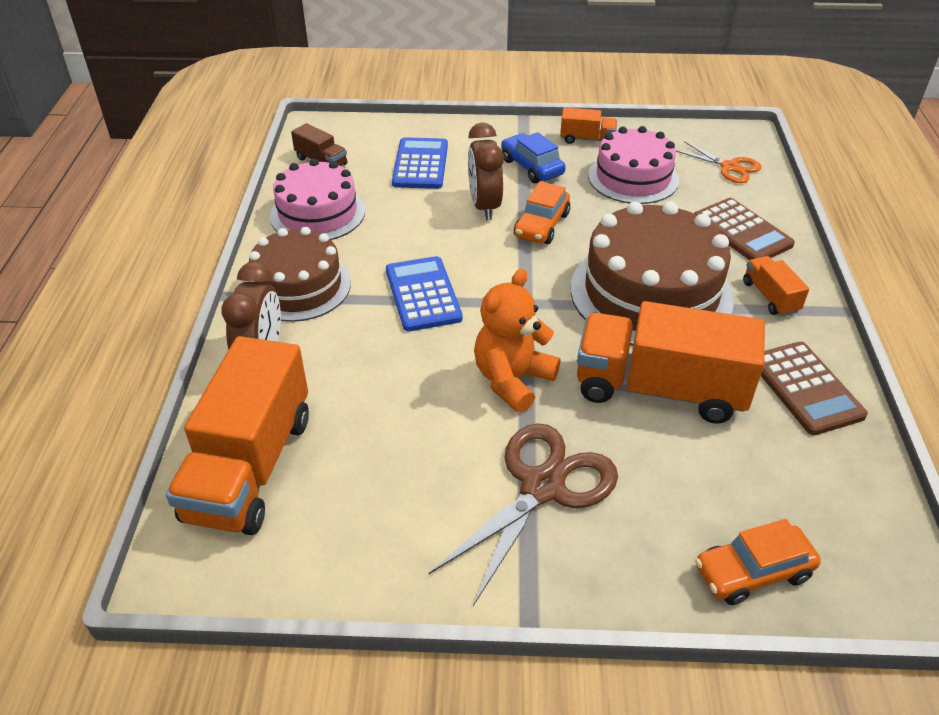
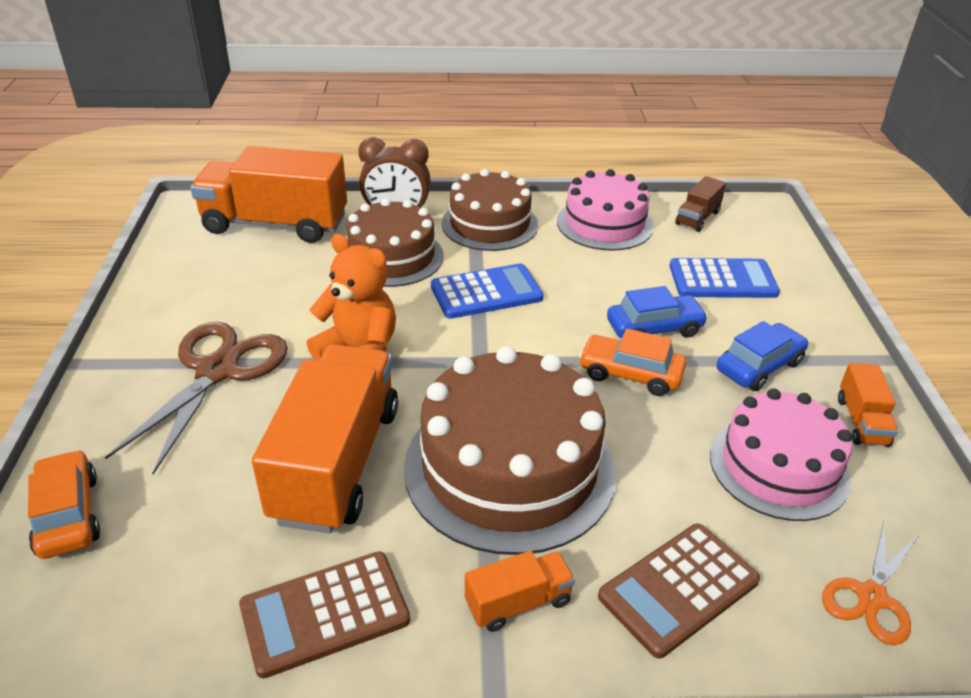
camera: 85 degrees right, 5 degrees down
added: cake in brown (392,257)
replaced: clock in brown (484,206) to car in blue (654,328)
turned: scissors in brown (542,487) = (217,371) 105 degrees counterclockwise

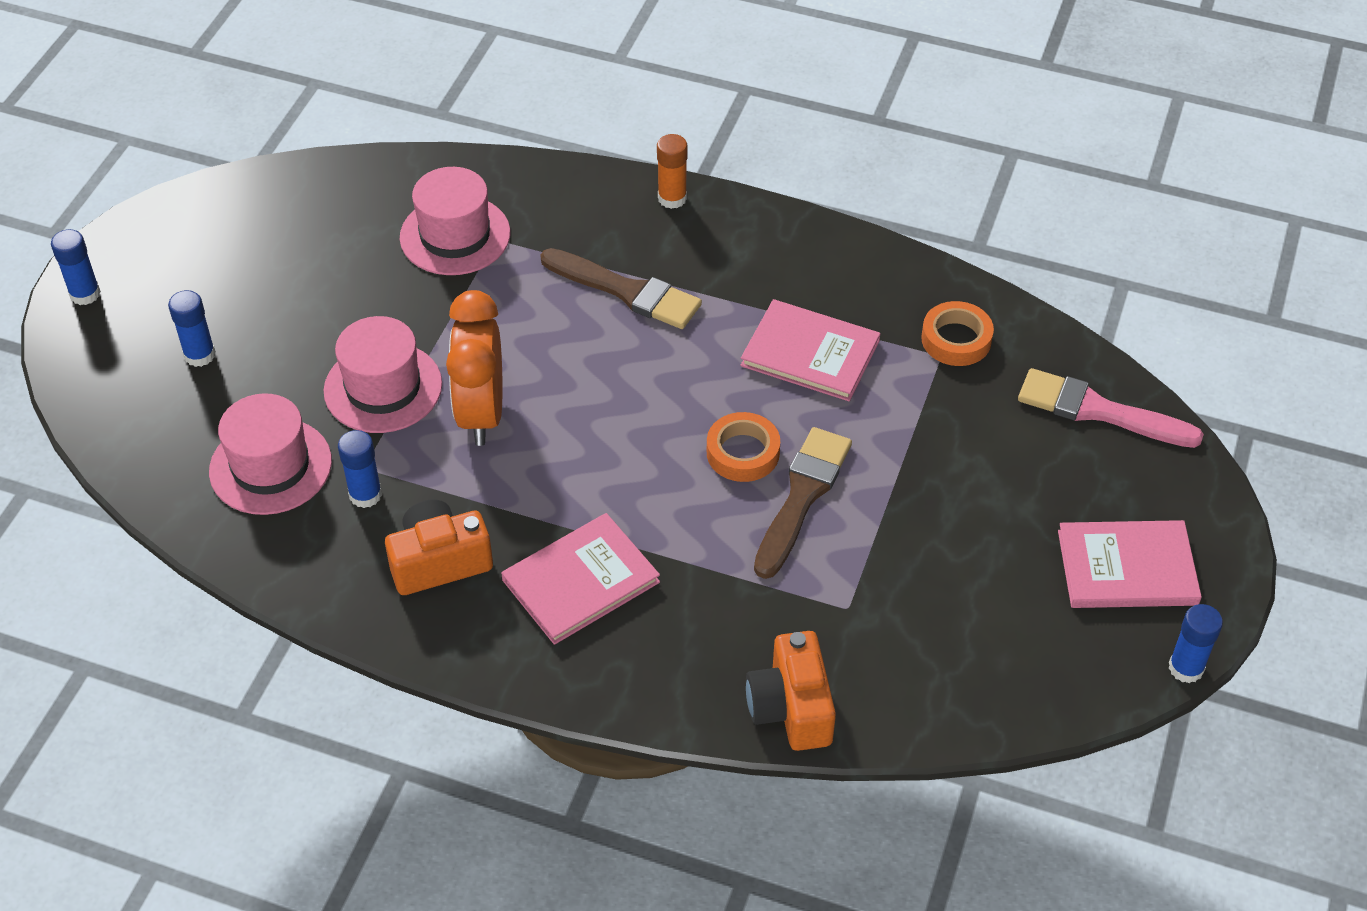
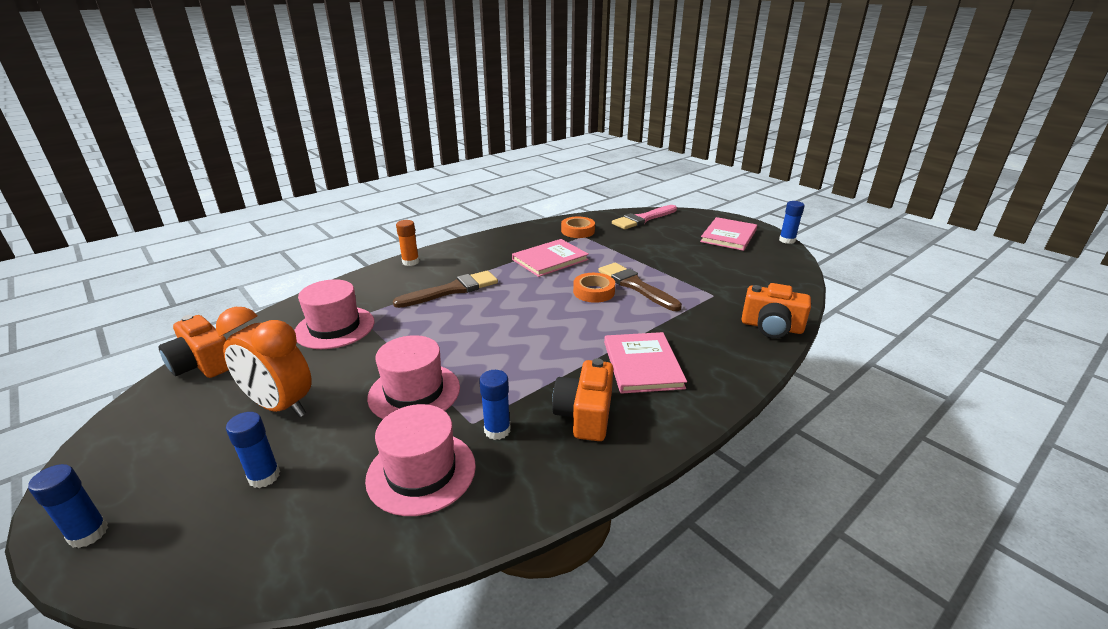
camera: 60 degrees left, 20 degrees down
added: camera in orange (203,364)
moved: clock in orange (481,413) to (280,406)

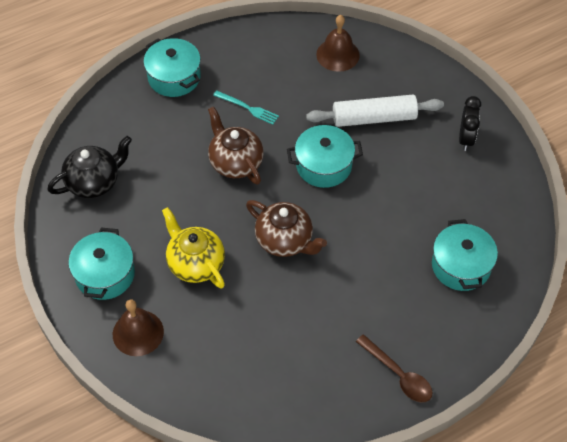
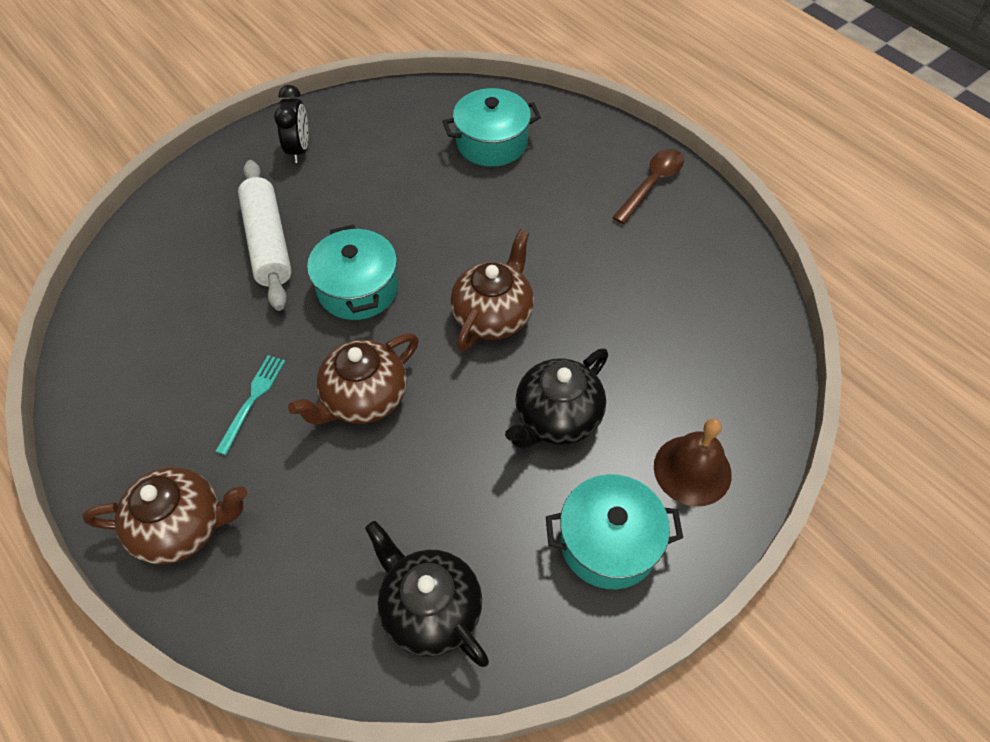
camera: 100 degrees left, 0 degrees up
removed: bell in brown (337,54)
replaced: pot in turquoise (174,77) to teapot in brown (182,527)
recoloured: teapot in yellow (195,263) to teapot in black (556,418)
turned: clock in black (466,139) = (299,149) 90 degrees clockwise

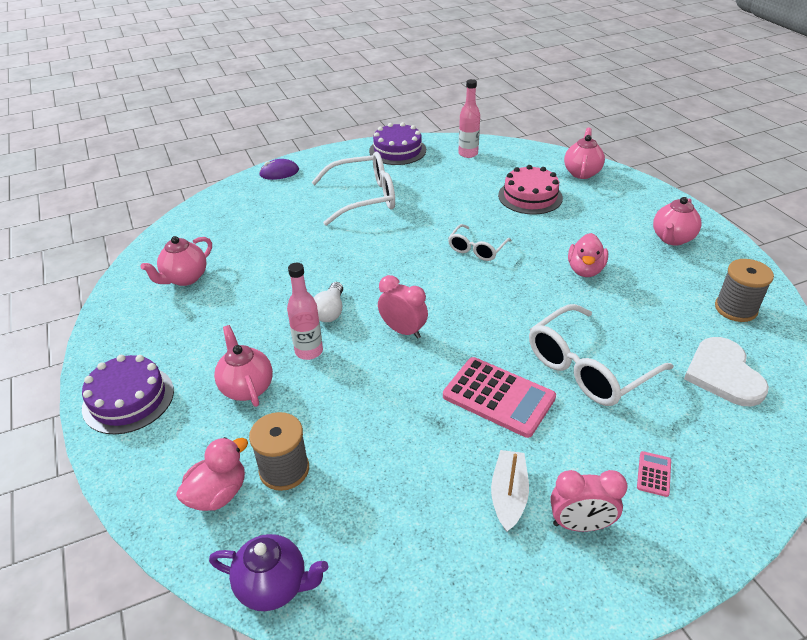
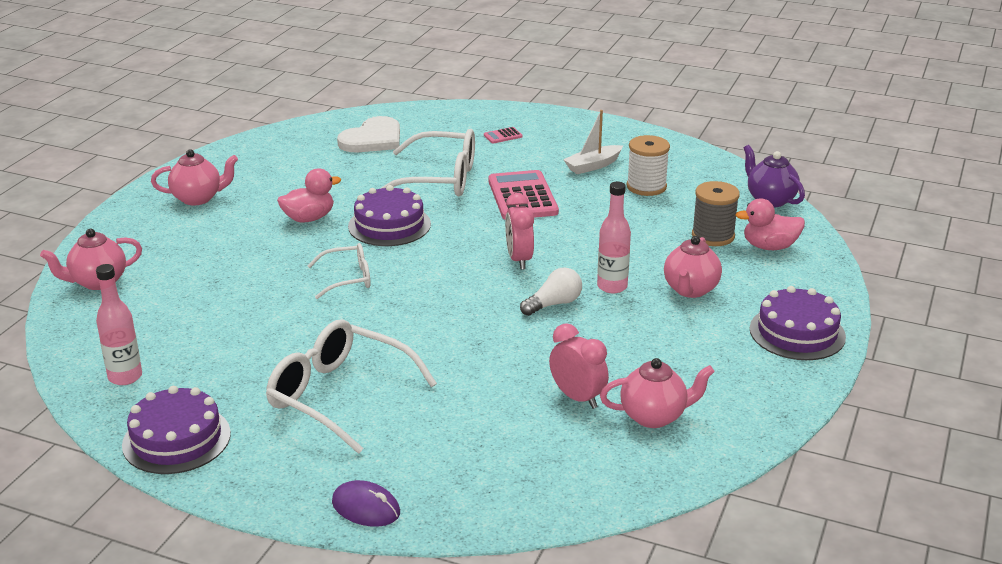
camera: 135 degrees left, 10 degrees down
removed: cake in pink (530,196); spool in grey (735,309)
added: spool in white (646,187); cake in purple (389,225)
moved: clock in pink (580,524) to (577,397)

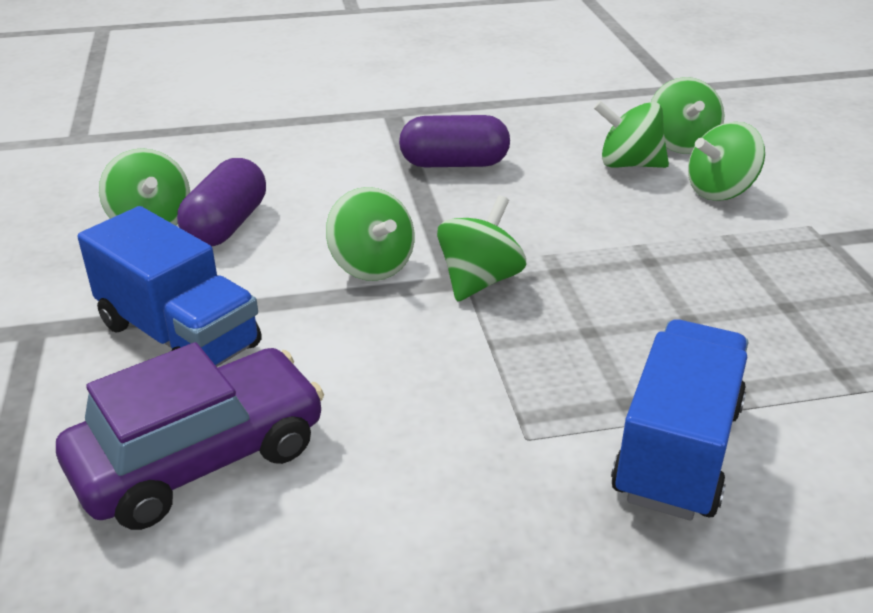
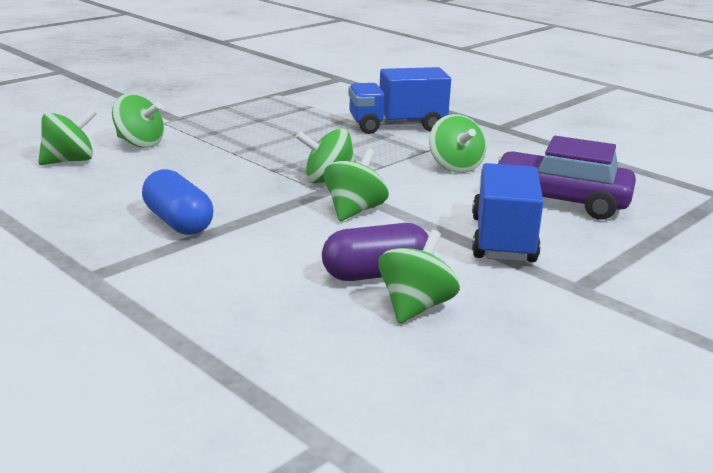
camera: 125 degrees left, 10 degrees down
moved: spinning top in green (628,164) to (455,167)
recoloured: capsule in purple (454,164) to capsule in blue (178,222)

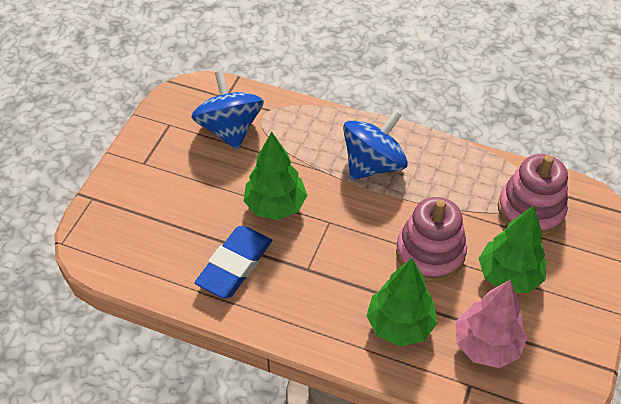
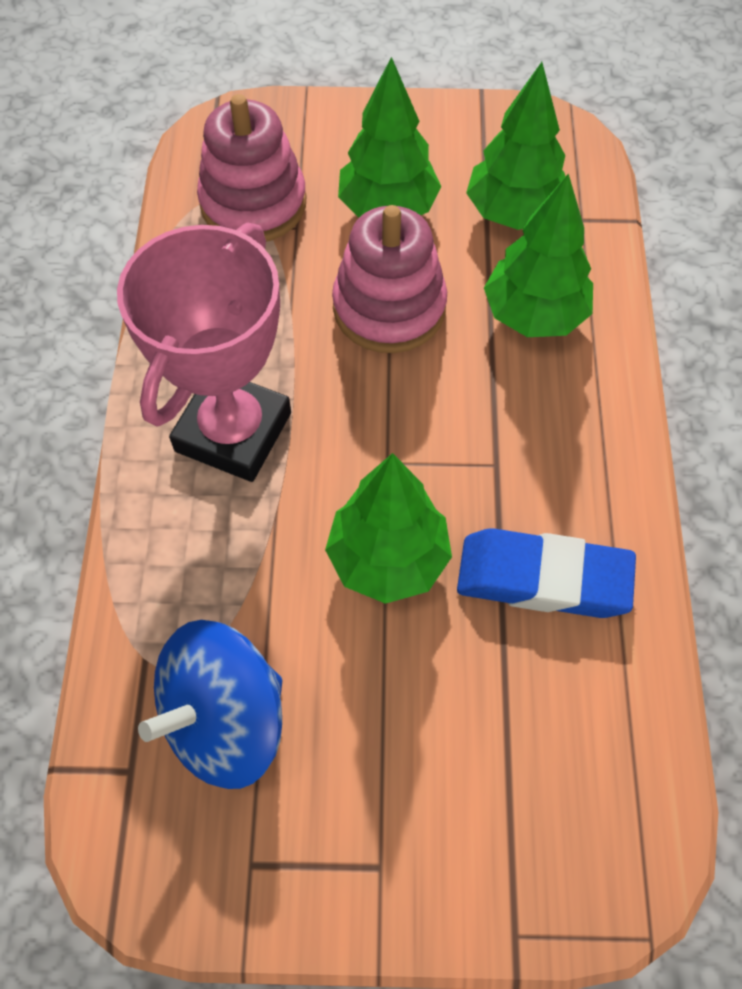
camera: 110 degrees left, 10 degrees up
replaced: spinning top in blue (373,164) to trophy in pink (233,432)
recoloured: tree in pink (486,345) to tree in green (514,213)

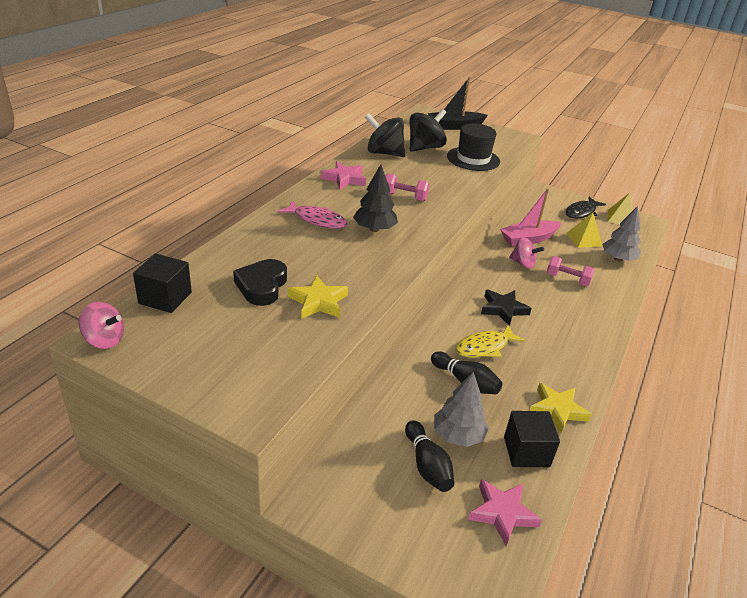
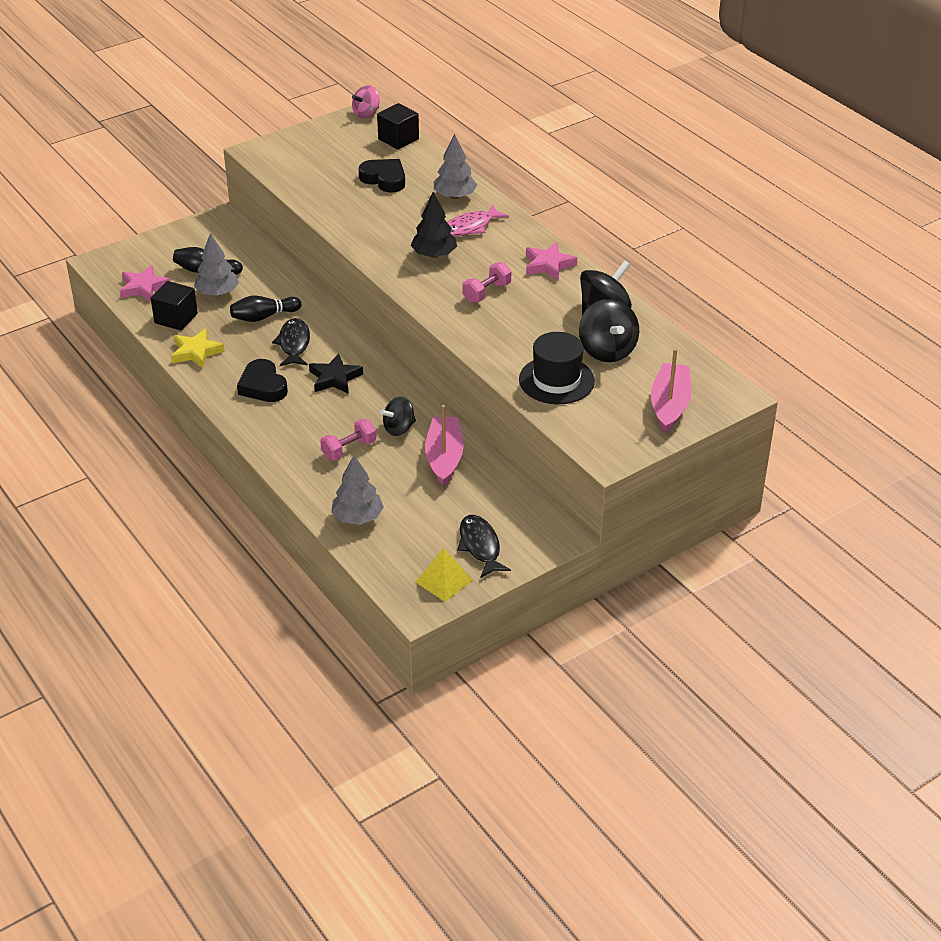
camera: 120 degrees right, 5 degrees up
removed: pyramid in yellow (584,239); star in yellow (318,302)
added: tree in grey (454,196); heart in black (263,386)
recoloured: boat in black (455,126) to boat in pink (669,405); spinning top in pink (523,264) to spinning top in black (399,428); fish in yellow (484,347) to fish in black (294,344)

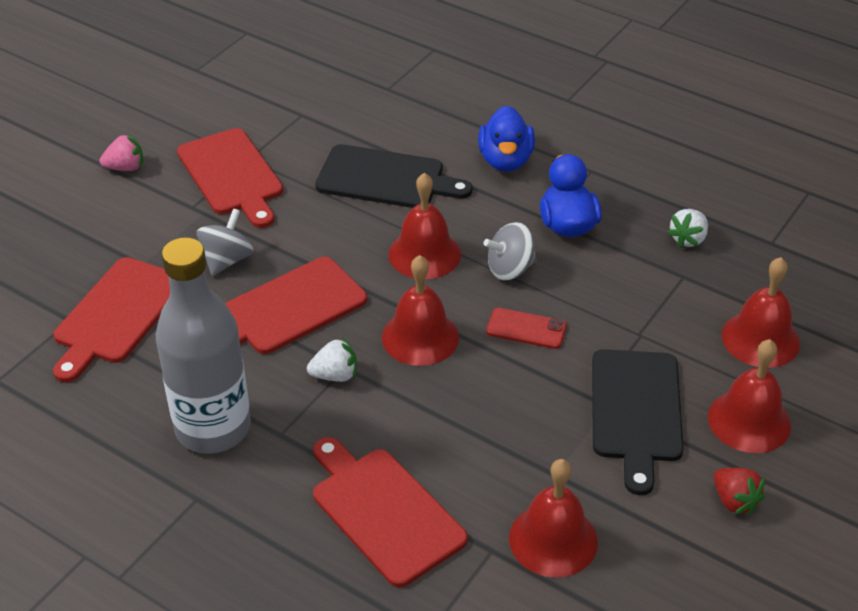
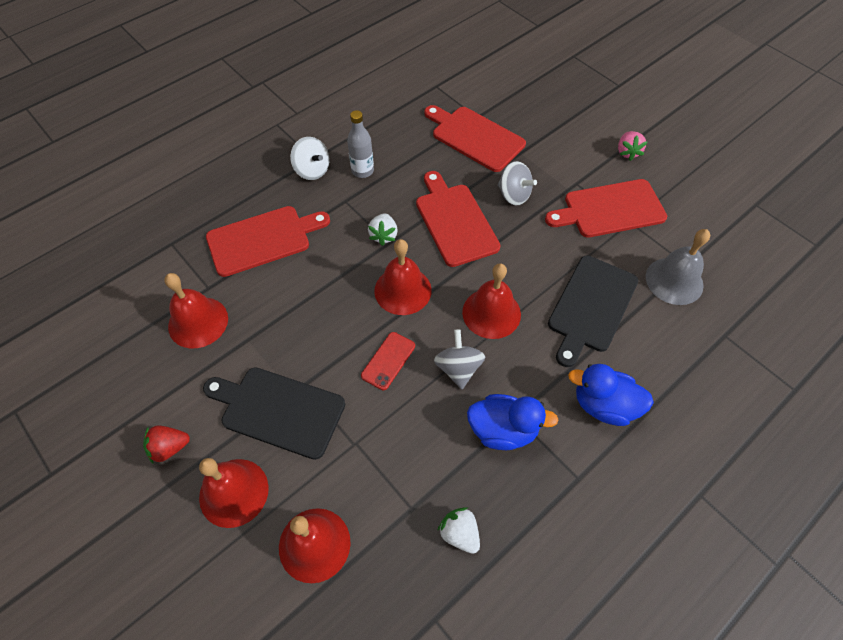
camera: 105 degrees right, 15 degrees up
added: spinning top in white (312,170); bell in grey (674,280)
resized: bottle in grey (213,428) = (362,171) x0.48

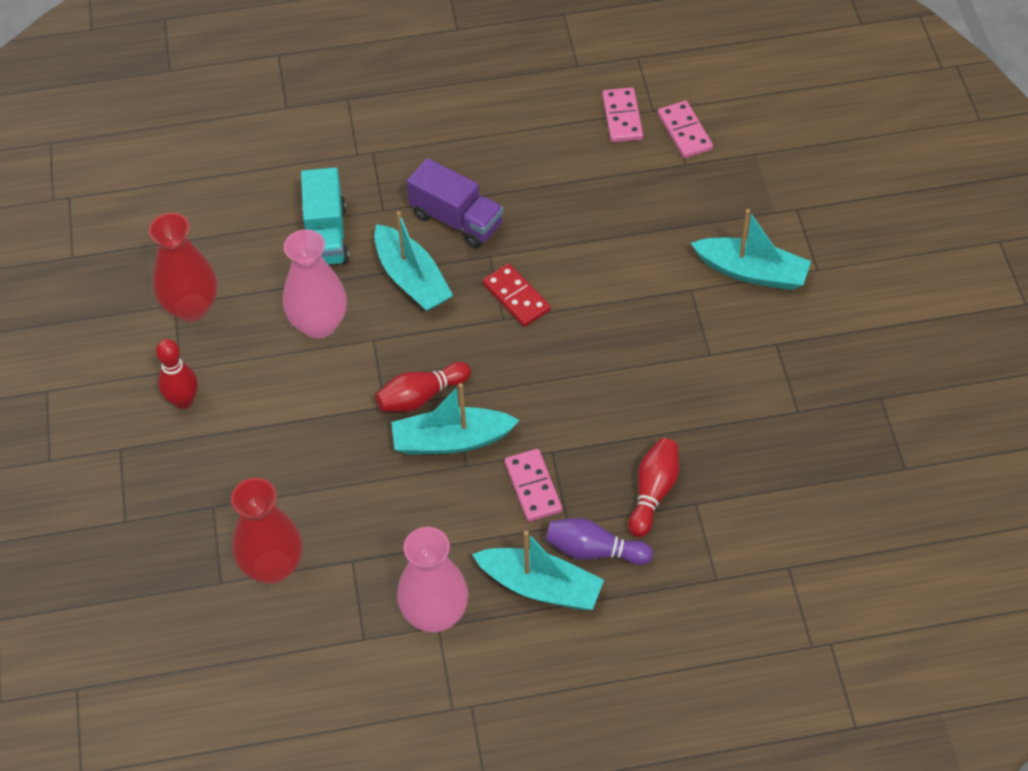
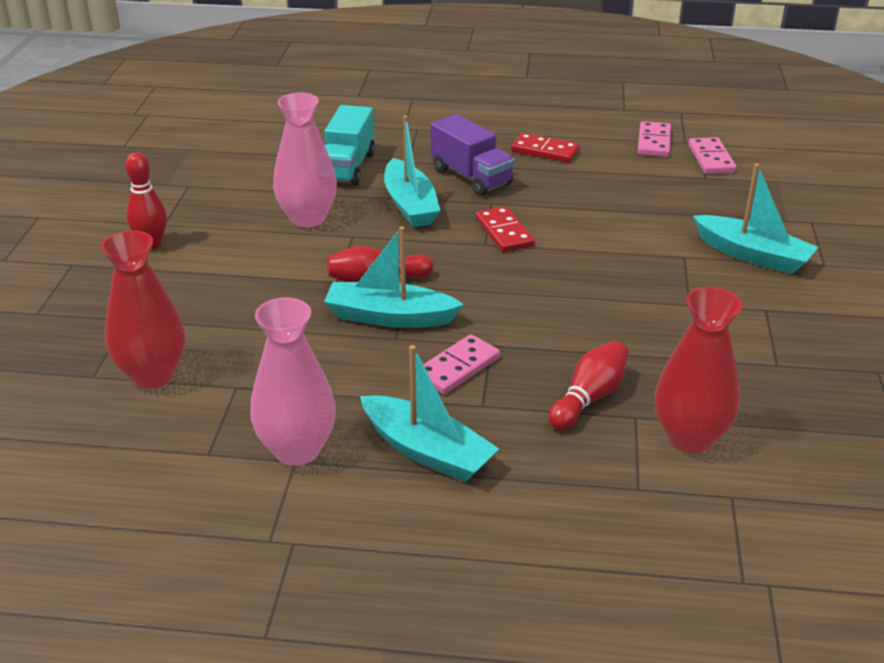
camera: 15 degrees right, 20 degrees down
removed: bowling pin in purple (594,550)
added: domino in red (545,151)
moved: vase in red (191,307) to (690,438)
turned: domino in pink (533,487) = (457,368) 45 degrees clockwise

